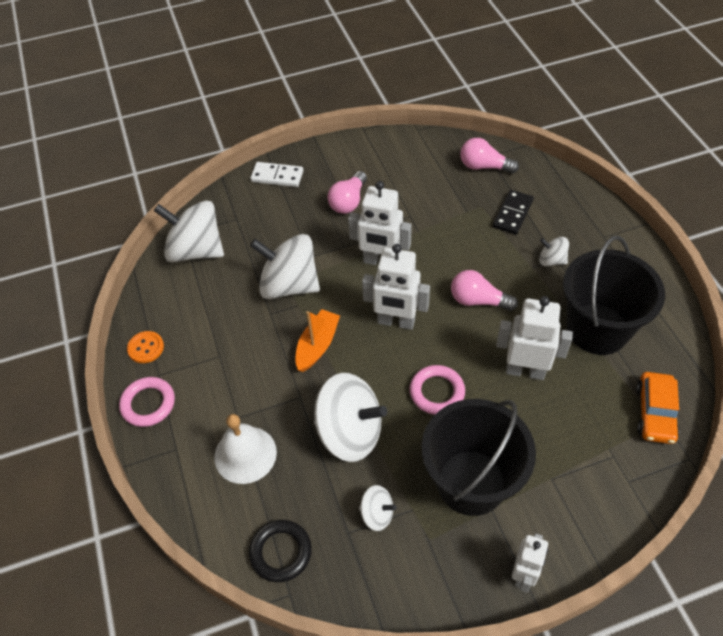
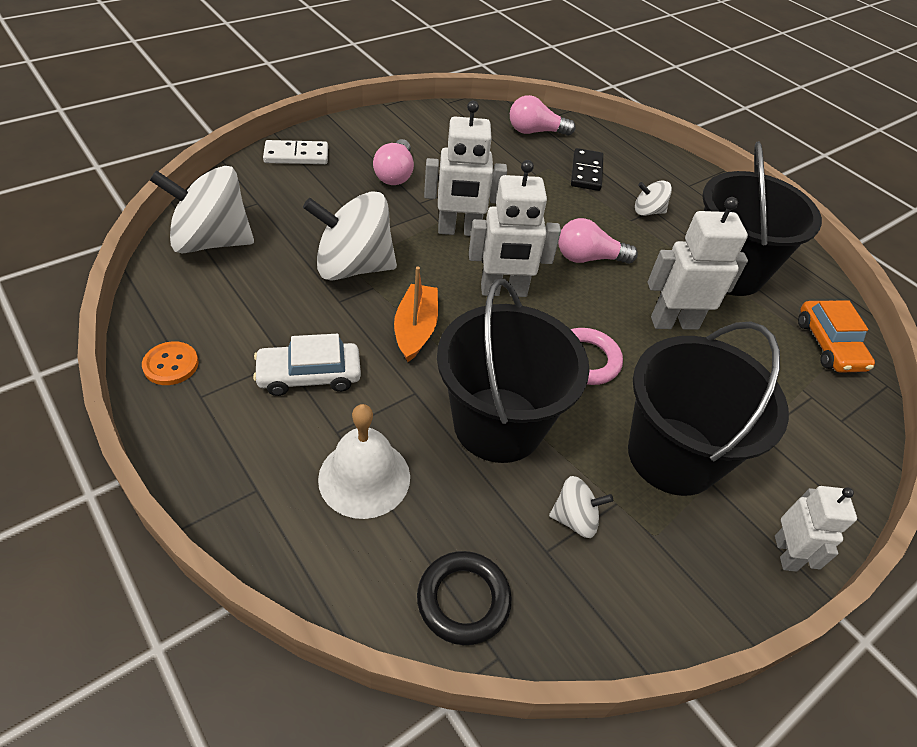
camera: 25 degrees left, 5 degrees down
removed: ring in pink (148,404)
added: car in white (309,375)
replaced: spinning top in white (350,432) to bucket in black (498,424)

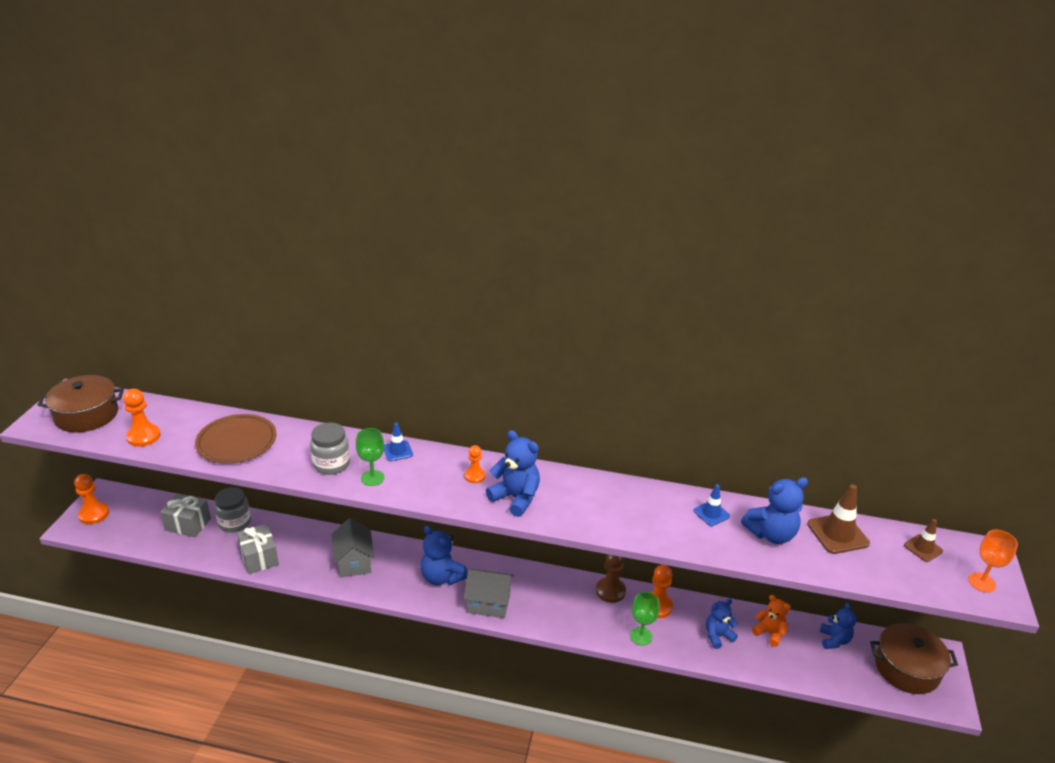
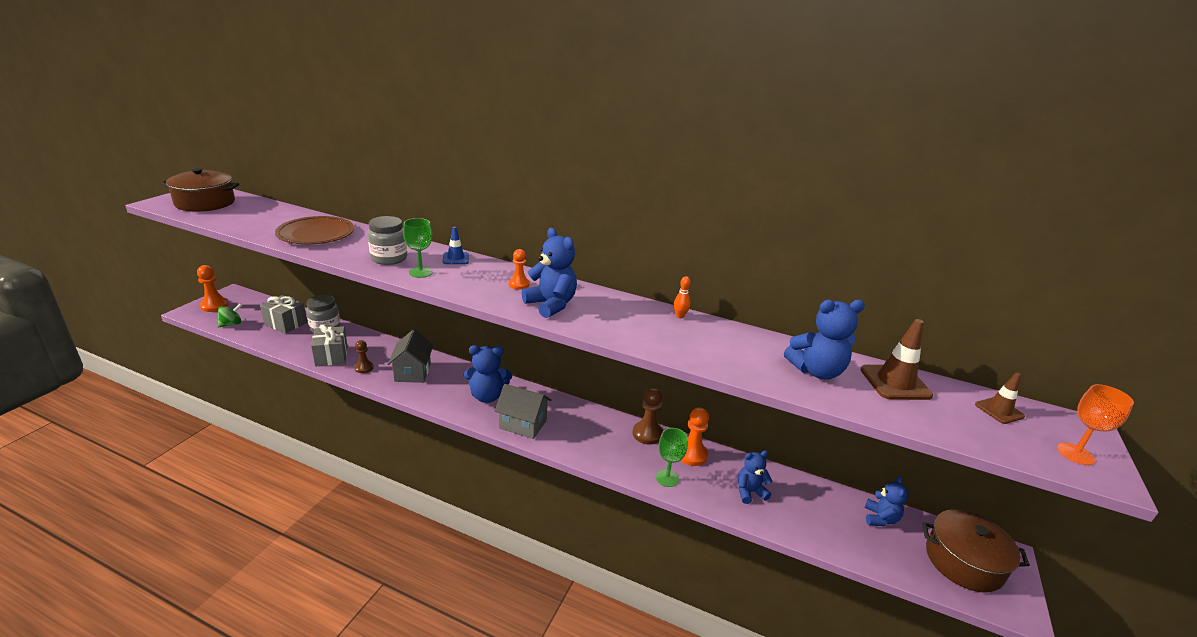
camera: 10 degrees right, 5 degrees down
removed: pawn in orange (143,436); traffic cone in blue (711,513); teddy bear in orange (769,633)
added: bowling pin in orange (680,316); spinning top in green (231,324); pawn in brown (364,368)
turned: teddy bear in blue (442,577) = (487,396) 60 degrees counterclockwise

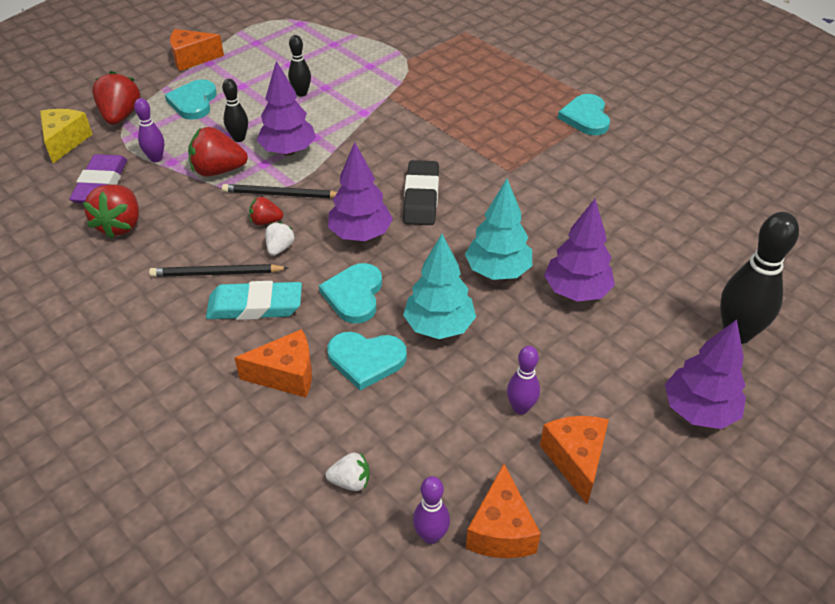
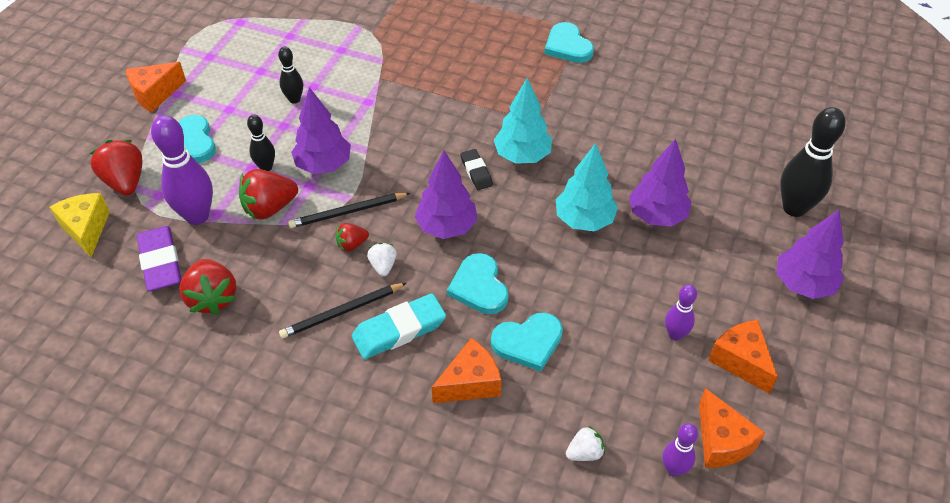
camera: 25 degrees left, 5 degrees up
moved: tree in turquoise (439,326) to (522,156)
resized: bowling pin in purple (156,158) = (197,216) x1.83; eraser in black (421,197) = (476,172) x0.59

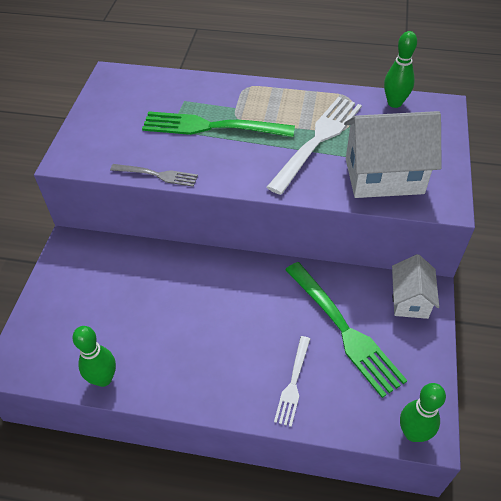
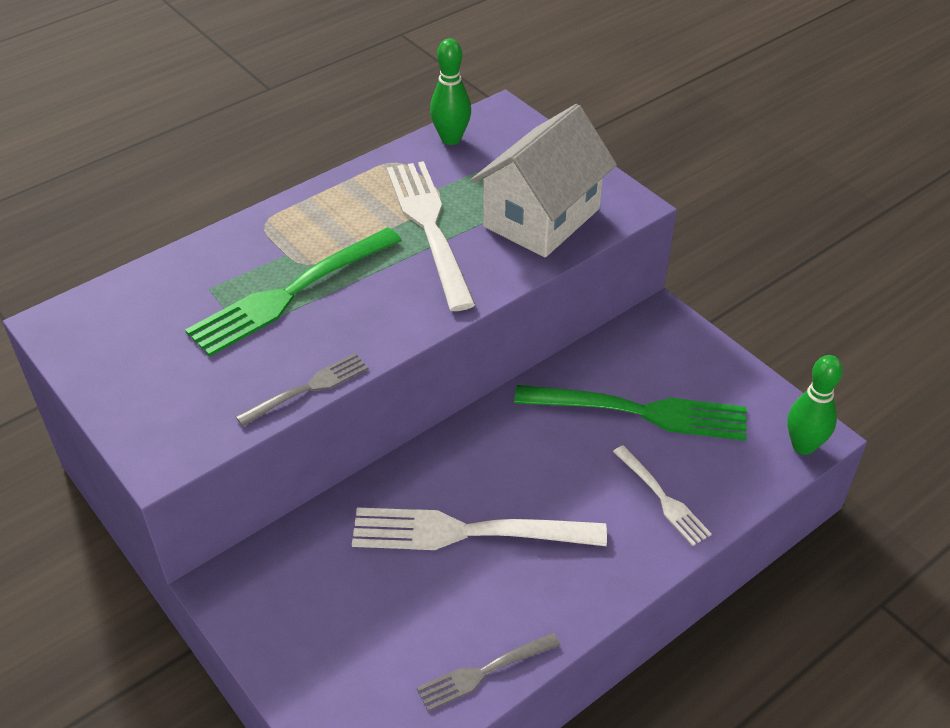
camera: 50 degrees left, 5 degrees down
removed: house in white (410,300)
added: fork in white (466,532)
replaced: bowling pin in green (103,379) to fork in grey (483,672)

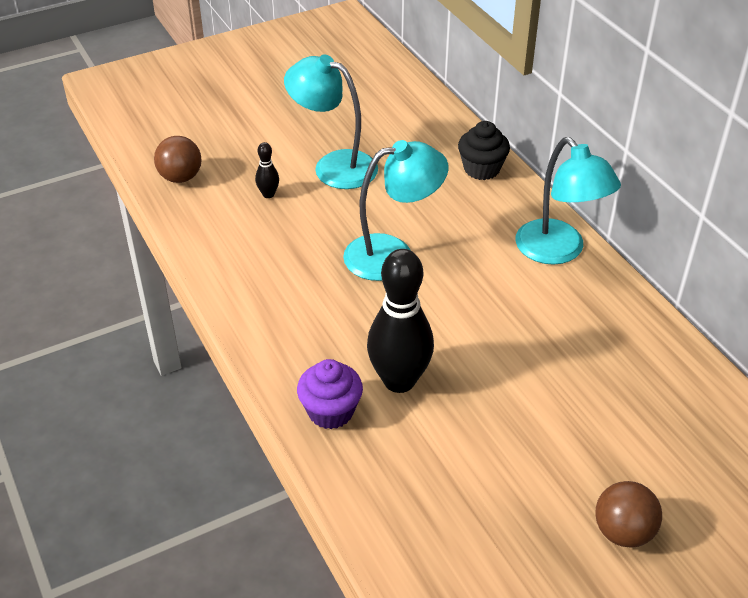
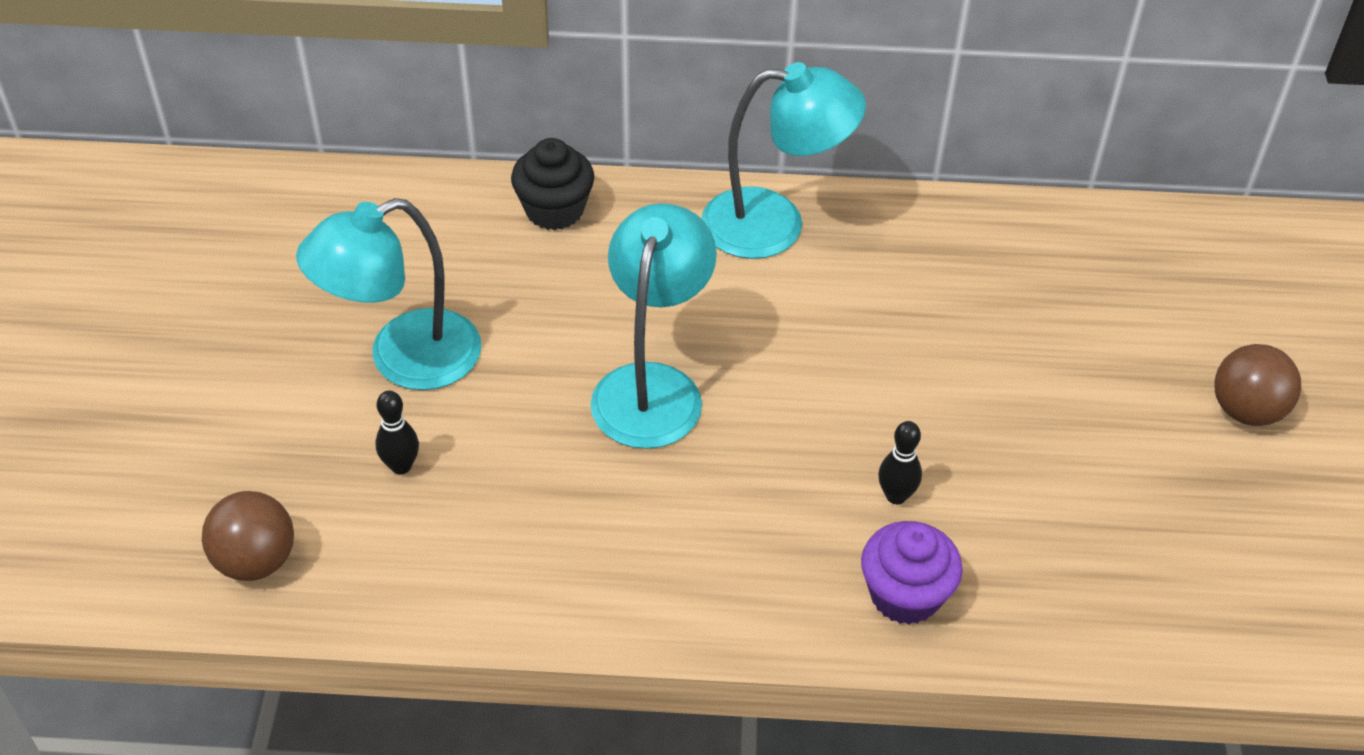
camera: 60 degrees left, 5 degrees up
resized: bowling pin in black (399,380) = (896,496) x0.44

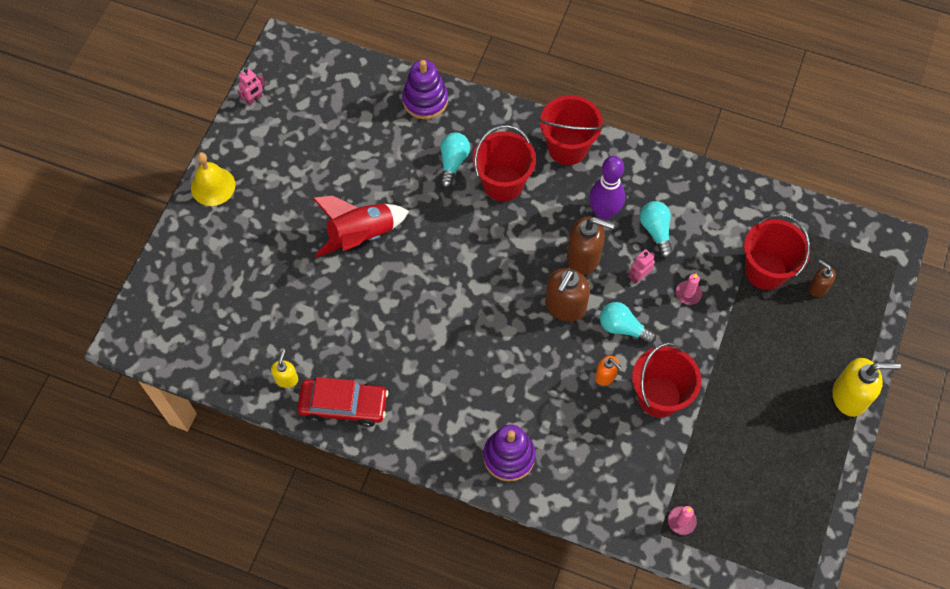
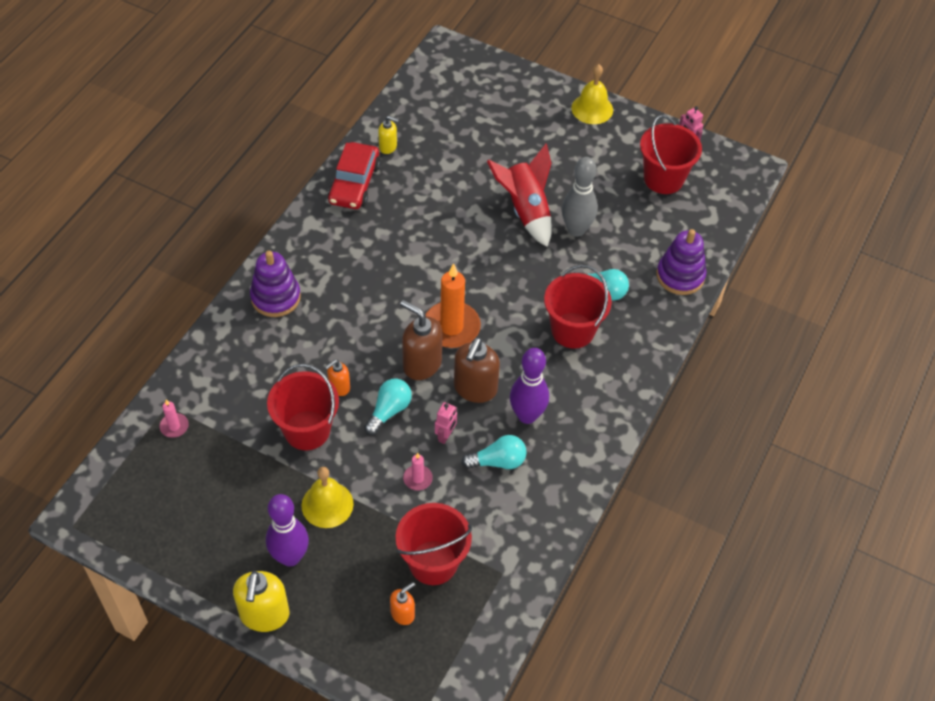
camera: 95 degrees right, 10 degrees down
added: bowling pin in grey (576,230); candle in orange (451,327); bell in yellow (327,504); bowling pin in purple (290,557)
moved: bucket in red (567,147) to (663,179)
recoloured: soap dispenser in brown (818,287) to soap dispenser in orange (403,613)
turned: robot in pink (639,276) = (445,435) 60 degrees clockwise

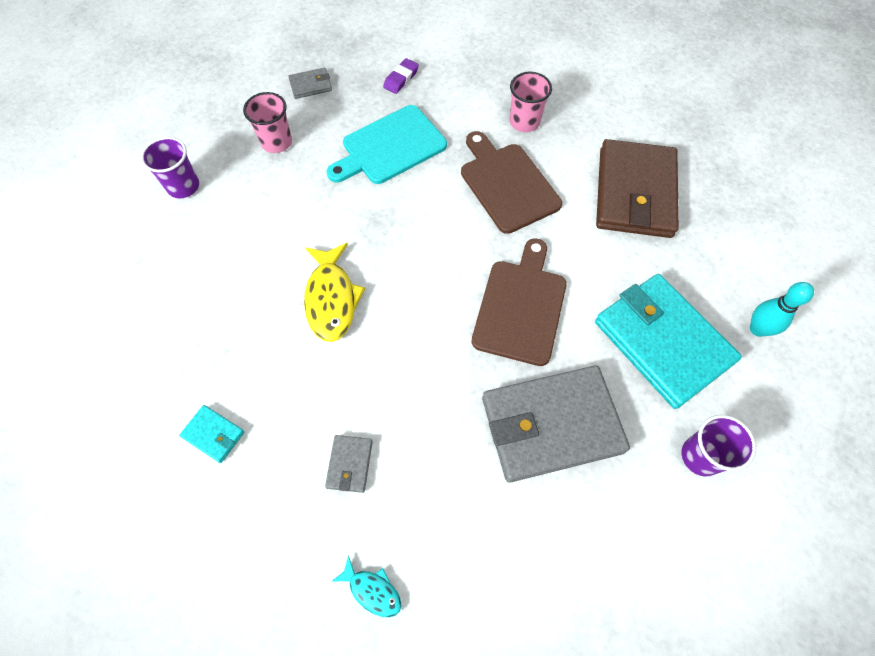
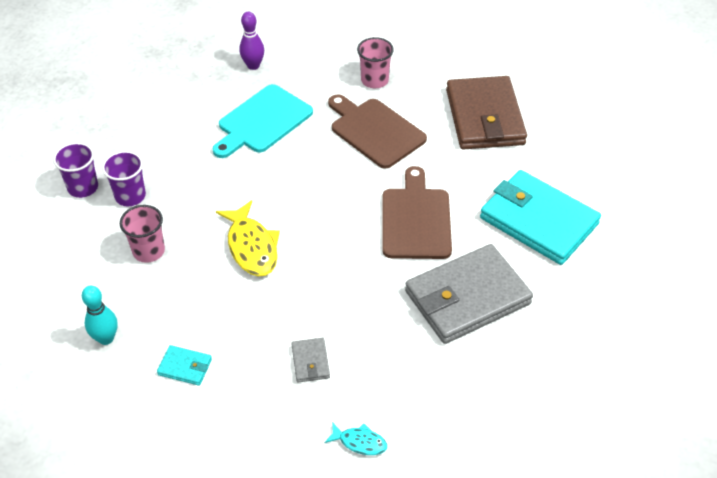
camera: 15 degrees left, 15 degrees down
removed: wallet in grey (310,85)
moved: cup in pink (276,142) to (148,251); bowling pin in turquoise (757,329) to (106,338); cup in purple (700,456) to (130,196)
replaced: eraser in purple (401,79) to bowling pin in purple (253,65)

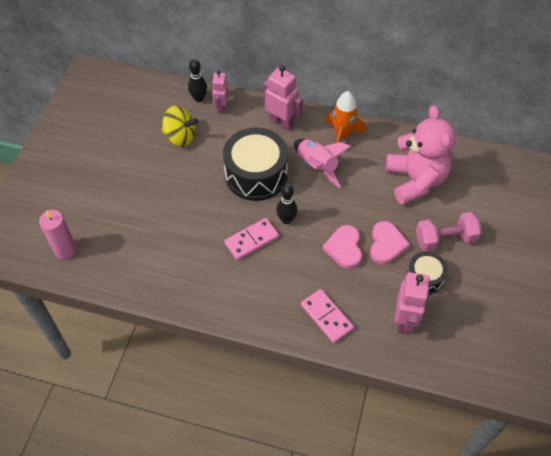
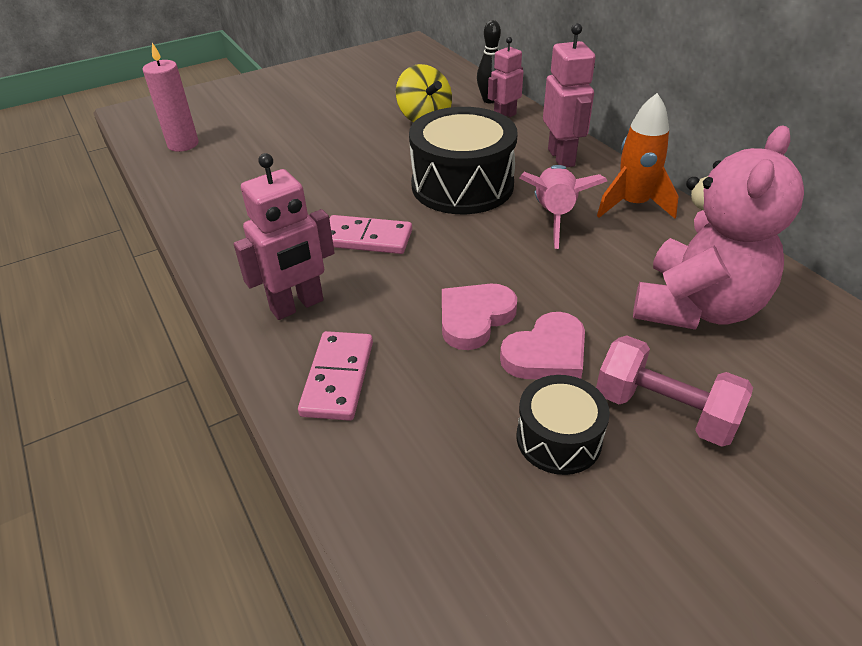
camera: 45 degrees right, 15 degrees down
removed: bowling pin in black (286,220)
moved: robot in pink (404,321) to (297,306)

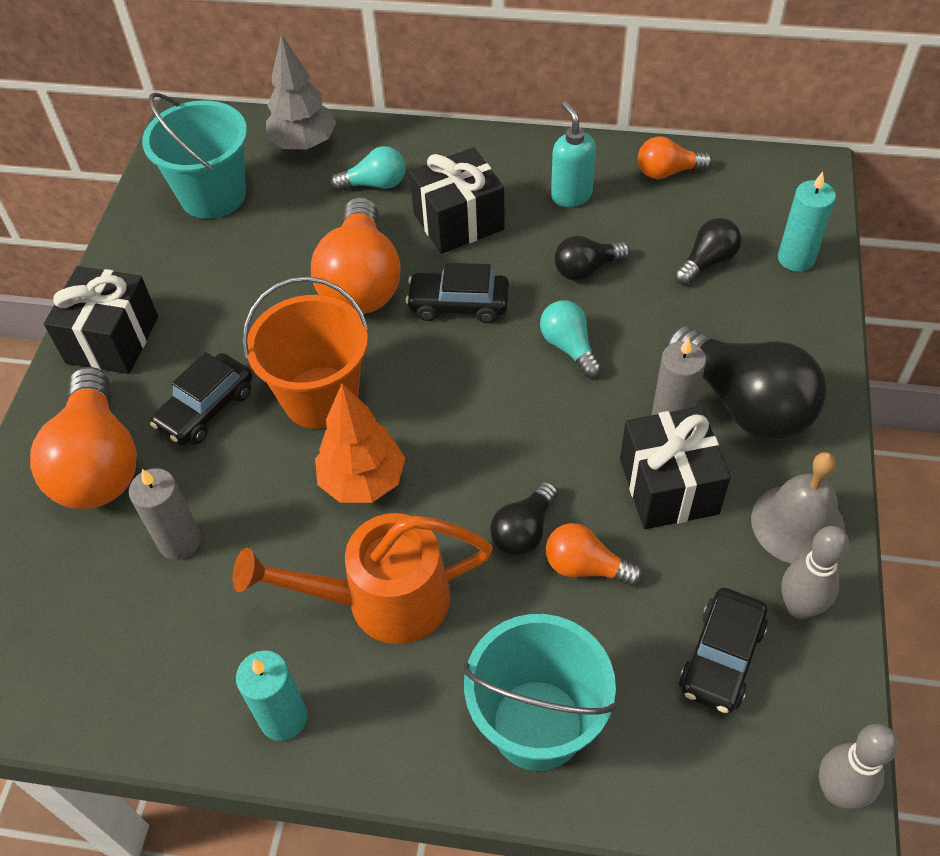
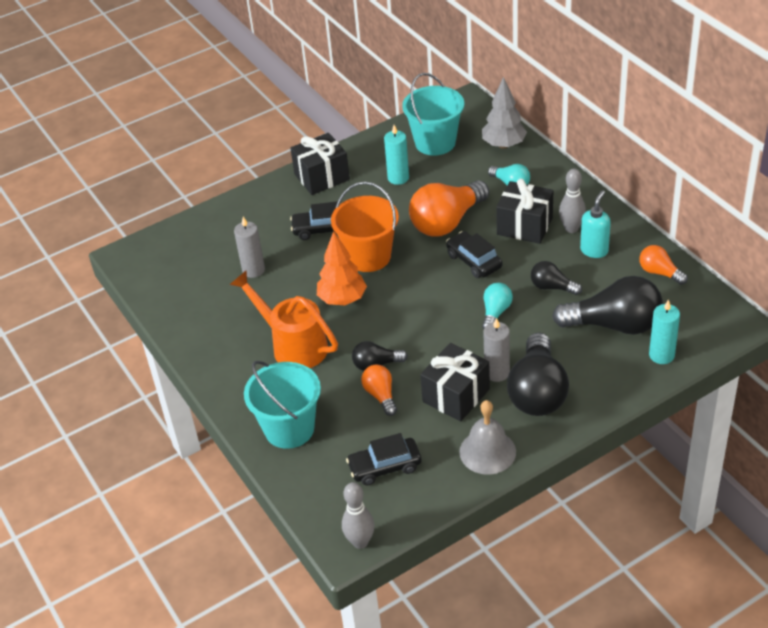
camera: 50 degrees right, 10 degrees down
removed: light bulb in orange (98,463)
moved: bowling pin in grey (799,607) to (571,228); candle in turquoise (283,718) to (398,178)
resized: light bulb in black (707,262) = (614,325) x1.96

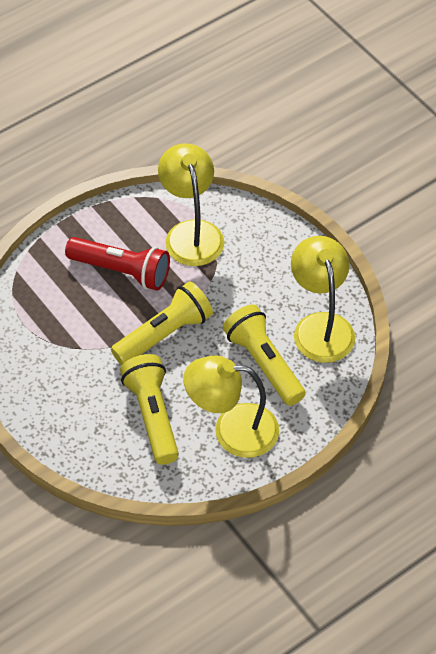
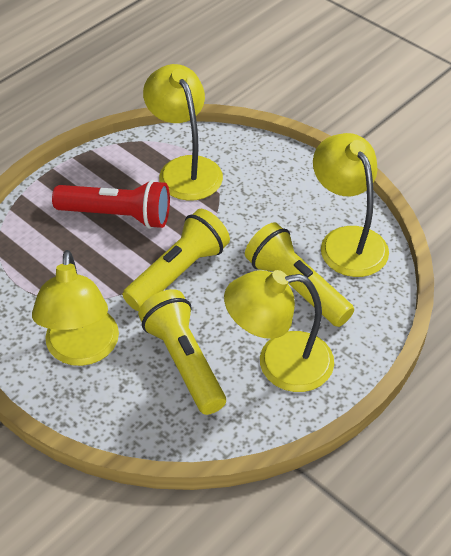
camera: 10 degrees left, 5 degrees down
added: lamp in yellow (81,350)

